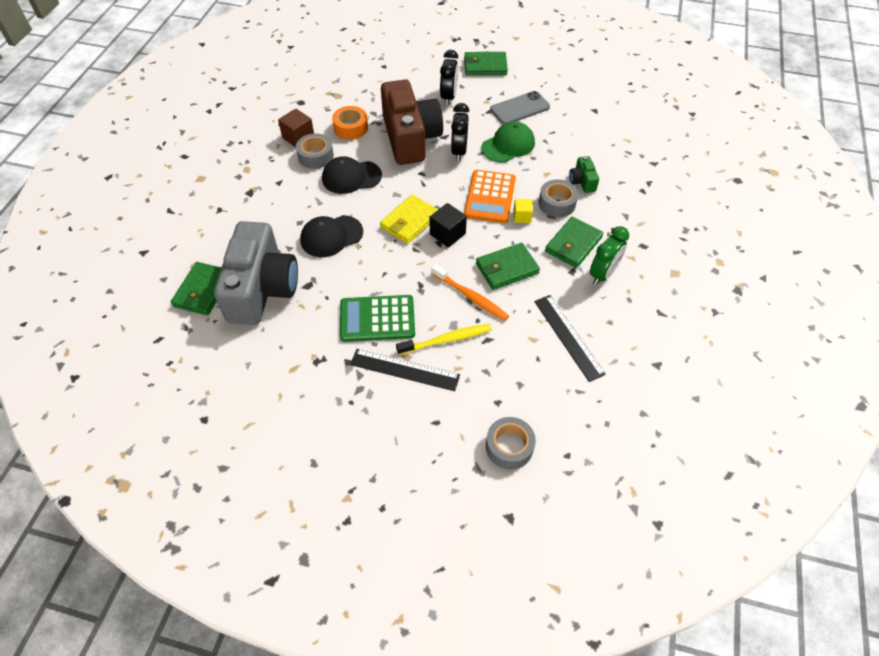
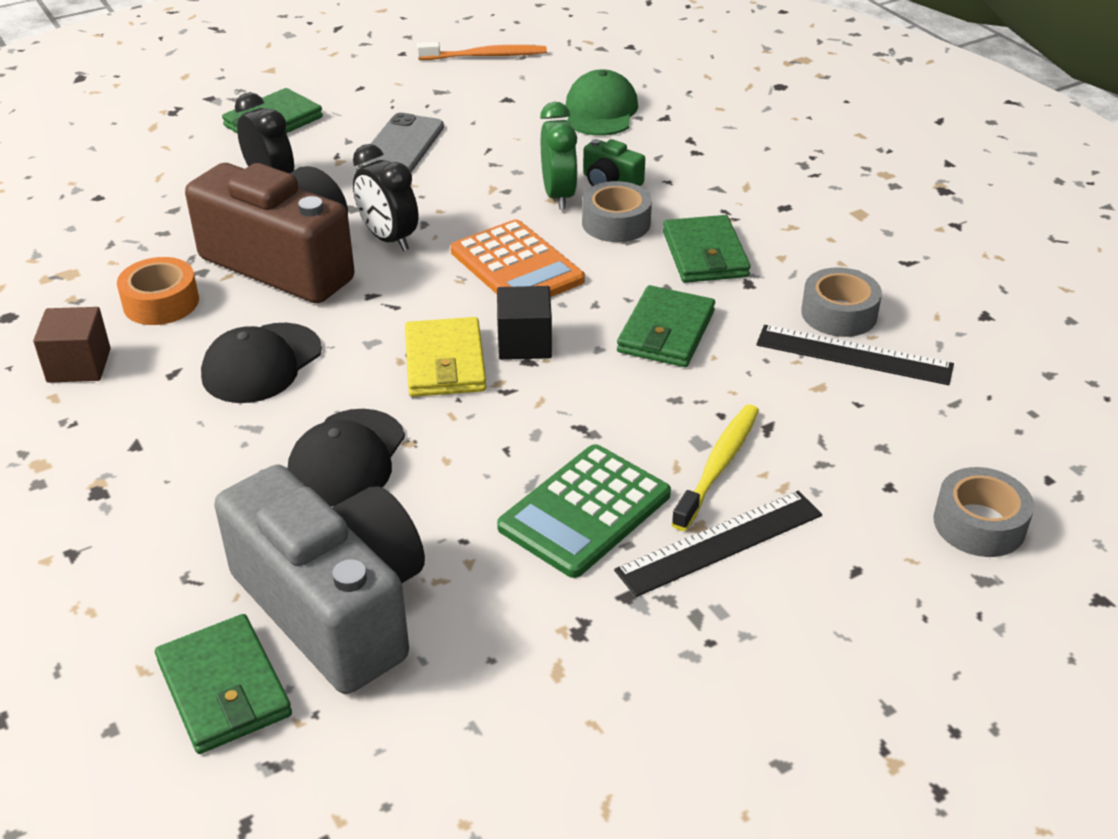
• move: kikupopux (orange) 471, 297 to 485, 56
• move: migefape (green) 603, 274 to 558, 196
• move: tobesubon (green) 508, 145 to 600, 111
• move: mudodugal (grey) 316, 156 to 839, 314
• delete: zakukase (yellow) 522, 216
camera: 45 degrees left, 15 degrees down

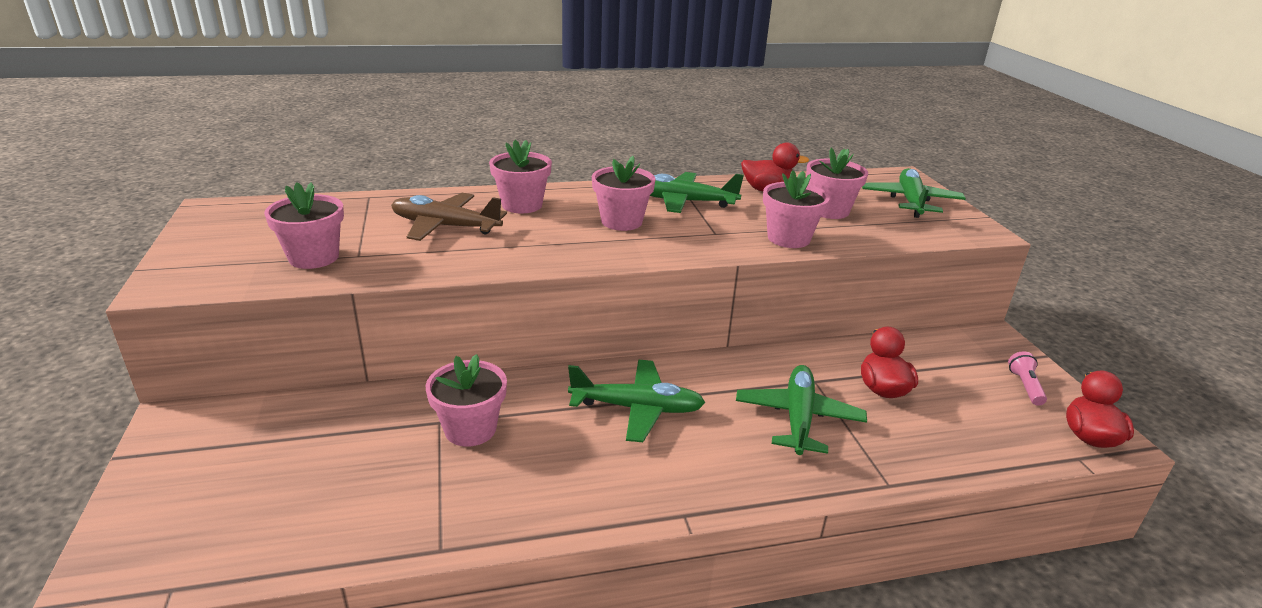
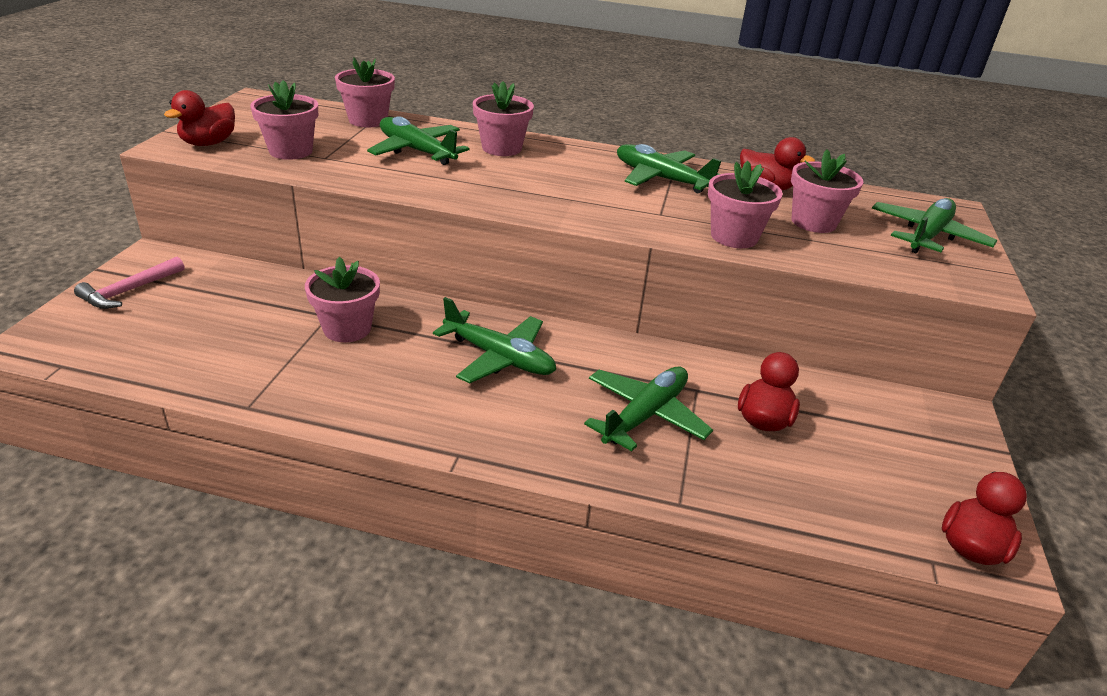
• insert: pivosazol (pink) 129, 291
• insert: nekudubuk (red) 208, 143
• move: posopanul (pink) 621, 221 to 368, 120
• recolor: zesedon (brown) 445, 226 to zesedon (green) 416, 151
• delete: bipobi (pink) 1025, 386
camera: 25 degrees right, 5 degrees up

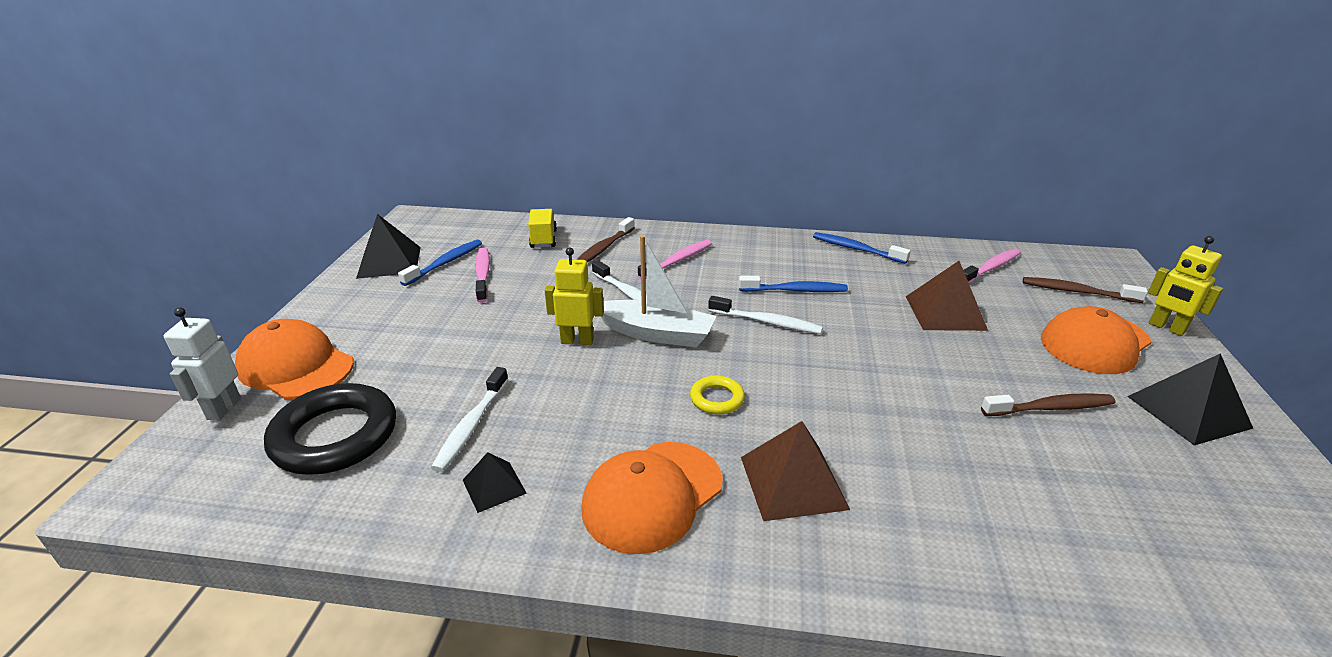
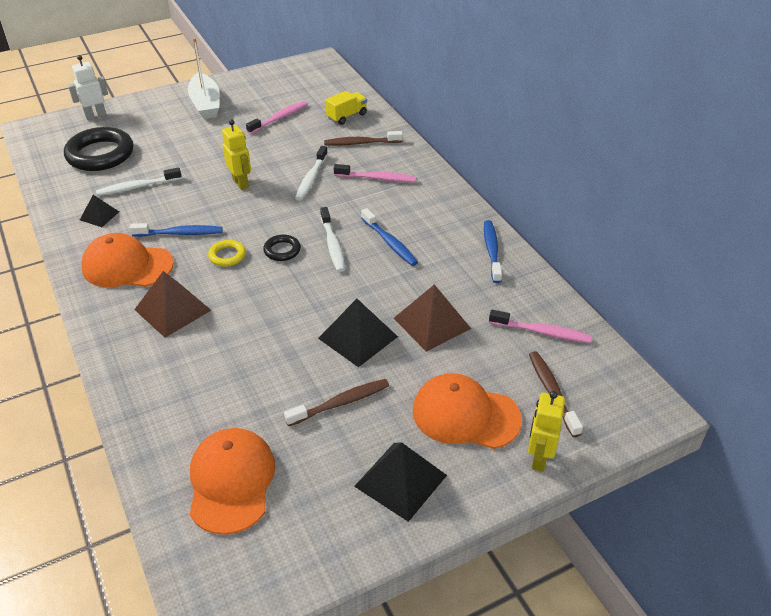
• move: kikupopux (blue) 445, 263 to 180, 233
• move: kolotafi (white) 656, 333 to 206, 104
• move: tobesubon (orange) 296, 366 to 231, 481
• insert: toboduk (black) 282, 250
• rotate: kikupopux (brown) 1050, 408 = 341, 403 75 degrees counterclockwise
• move: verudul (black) 389, 262 to 358, 337
camera: 55 degrees right, 10 degrees up

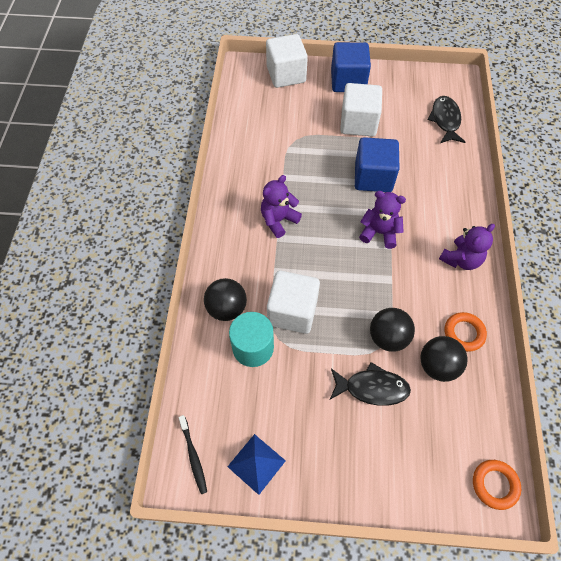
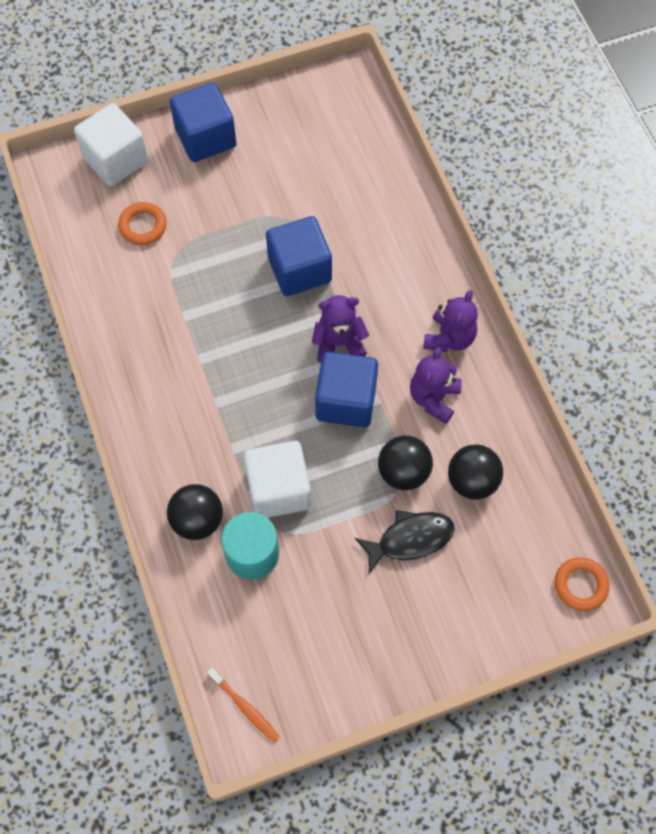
• move: toboduk (orange) 464, 333 to 143, 226
• recolor: kikupopux (black) 193, 456 to kikupopux (orange) 245, 707
• insert: zakukase (blue) 346, 401
• move: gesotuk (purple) 278, 220 to 433, 398
• delete: verudul (blue) 256, 463
• delete: zakukase (white) 358, 123
• delete: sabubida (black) 445, 120
camera: 25 degrees left, 5 degrees up

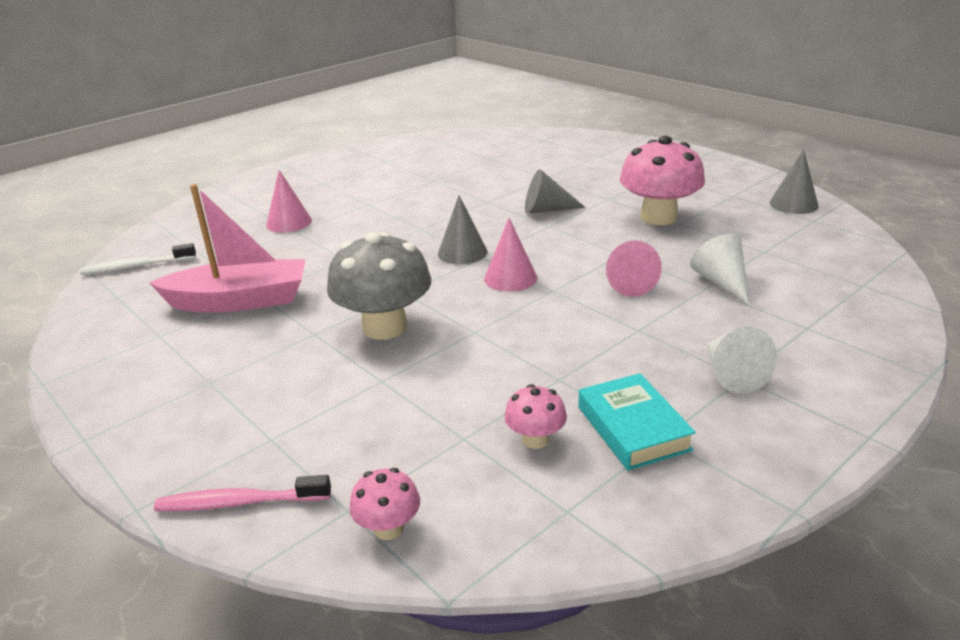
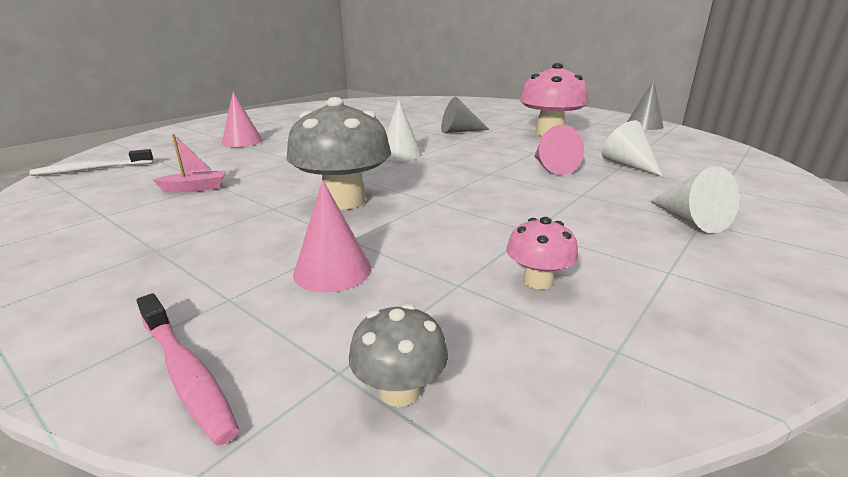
• rotate: kikupopux (pink) 240, 502 = 185, 373 120 degrees counterclockwise
• resize: kolotafi (pink) 240, 301 = 195, 188 x0.45
• move: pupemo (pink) 510, 278 to 332, 271
• recolor: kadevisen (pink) 388, 528 to kadevisen (grey) 400, 390
• recolor: pupemo (grey) 462, 252 to pupemo (white) 400, 154
• delete: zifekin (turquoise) 633, 428
camera: 10 degrees left, 5 degrees down

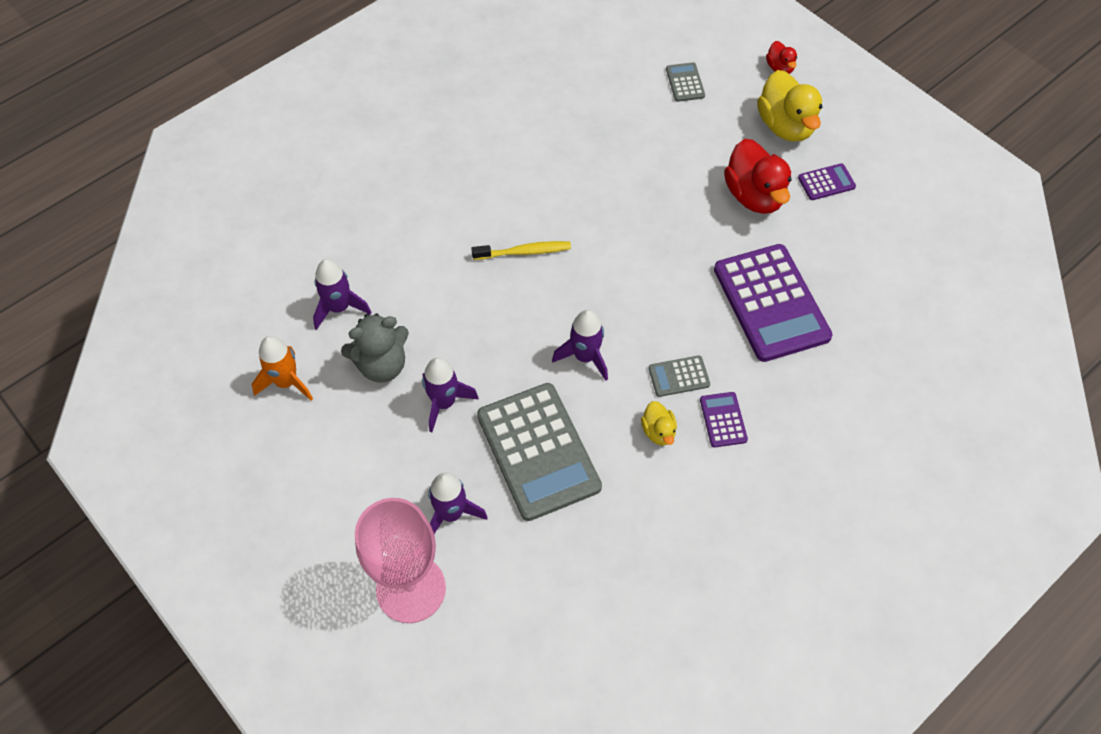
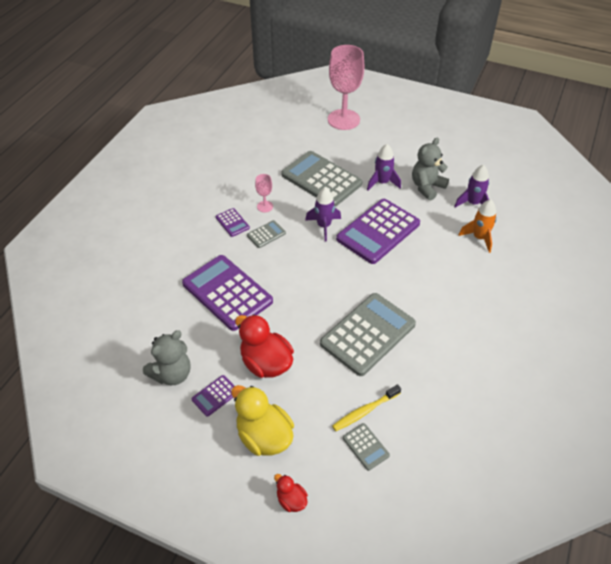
• insert: gesotuk (grey) 172, 374
• replace: nekudubuk (yellow) 658, 431 to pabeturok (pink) 265, 206
• insert: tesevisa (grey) 368, 334
• move: kikupopux (yellow) 524, 252 to 364, 411
• insert: tesevisa (purple) 378, 231
• move: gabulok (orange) 286, 382 to 479, 238
• delete: gabulok (purple) 451, 514
camera: 155 degrees right, 10 degrees down

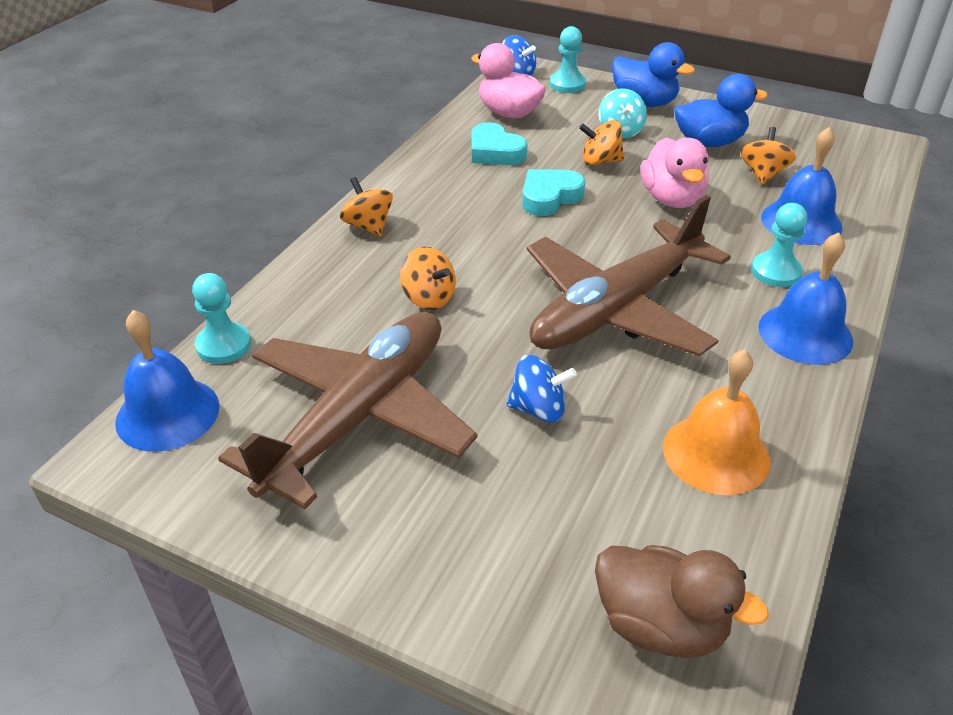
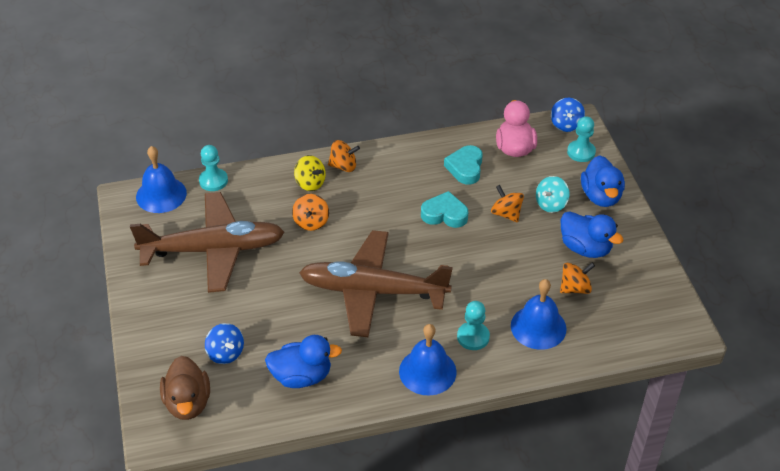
• move: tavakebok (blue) 538, 409 to 225, 353
• replace: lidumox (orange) 716, 453 to nekudubuk (blue) 302, 376
• insert: tavakebok (yellow) 310, 183
• rotate: tavakebok (orange) 368, 226 = 343, 166 75 degrees clockwise
• delete: nekudubuk (pink) 672, 199
camera: 50 degrees right, 5 degrees up

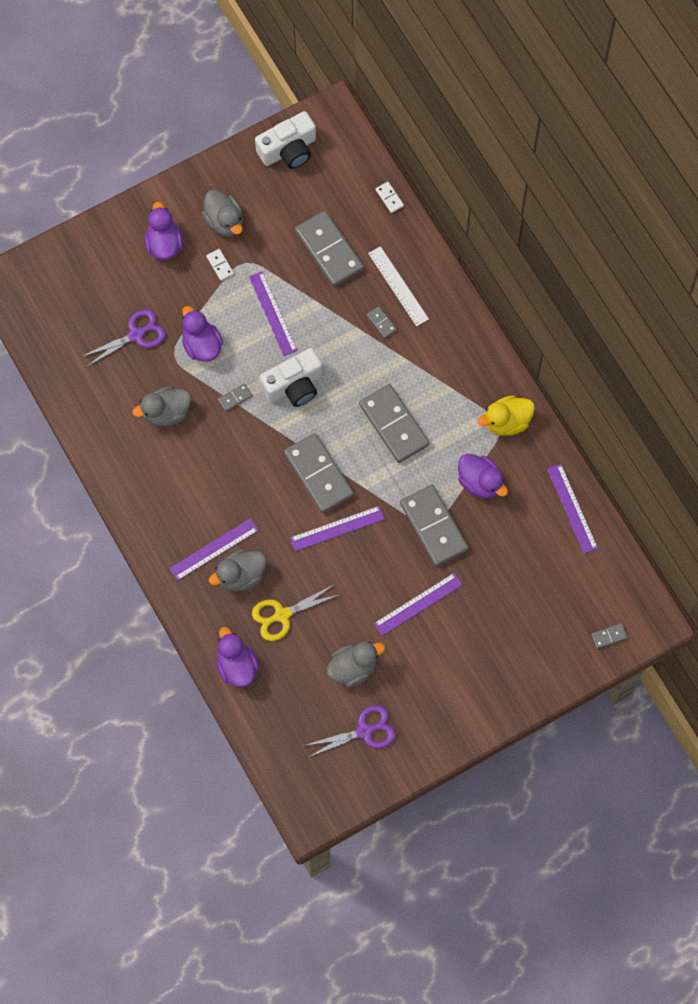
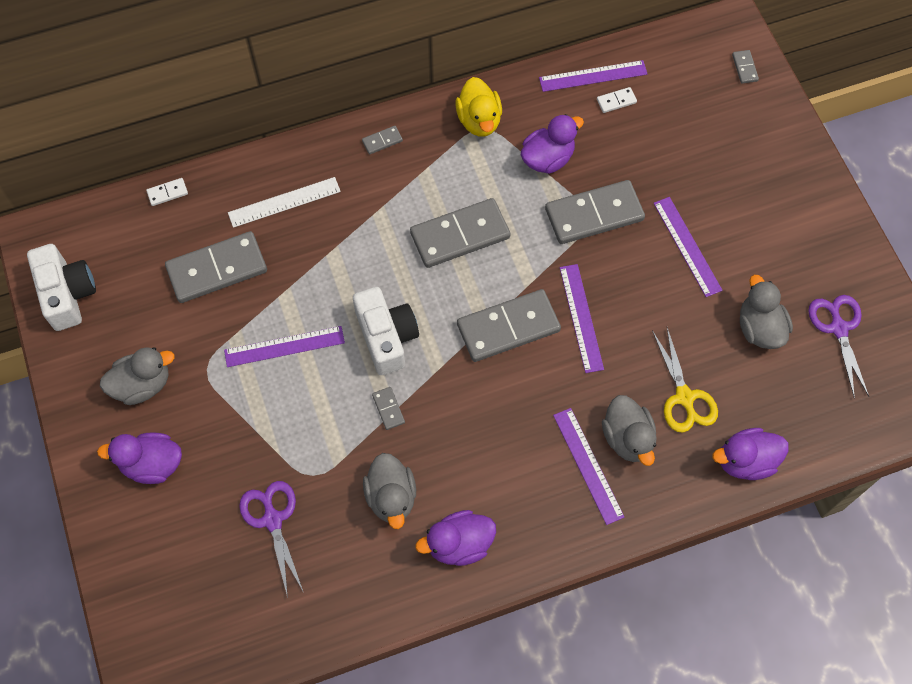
• move: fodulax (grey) 381, 323 to 382, 141
• move: nekudubuk (purple) 202, 345 to 459, 544
• move: fodulax (white) 220, 265 to 616, 101
camera: 80 degrees left, 5 degrees down

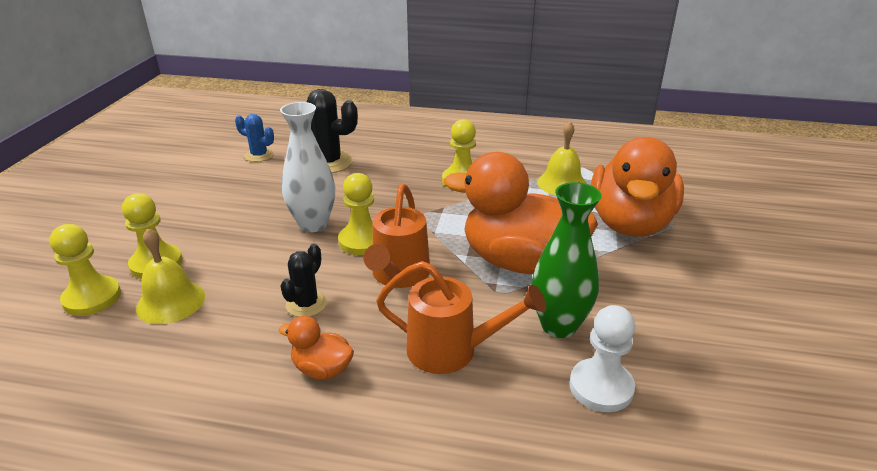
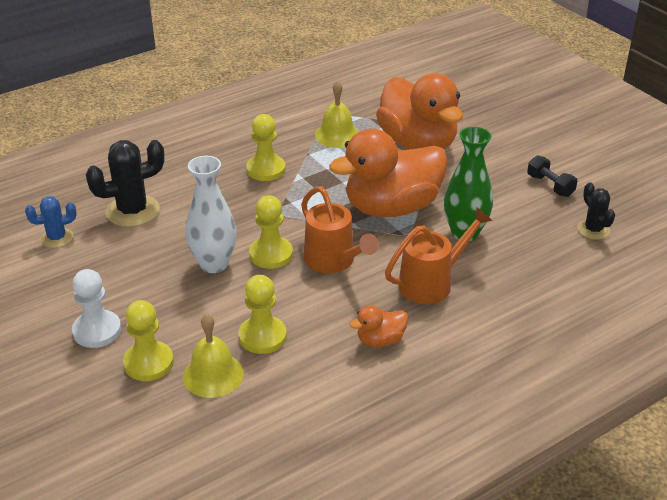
• move: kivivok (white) 601, 387 to 97, 331
• move: kivivok (yellow) 92, 298 to 262, 336
• insert: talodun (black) 550, 186
• move: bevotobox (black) 306, 304 to 593, 230
camera: 45 degrees left, 5 degrees up

